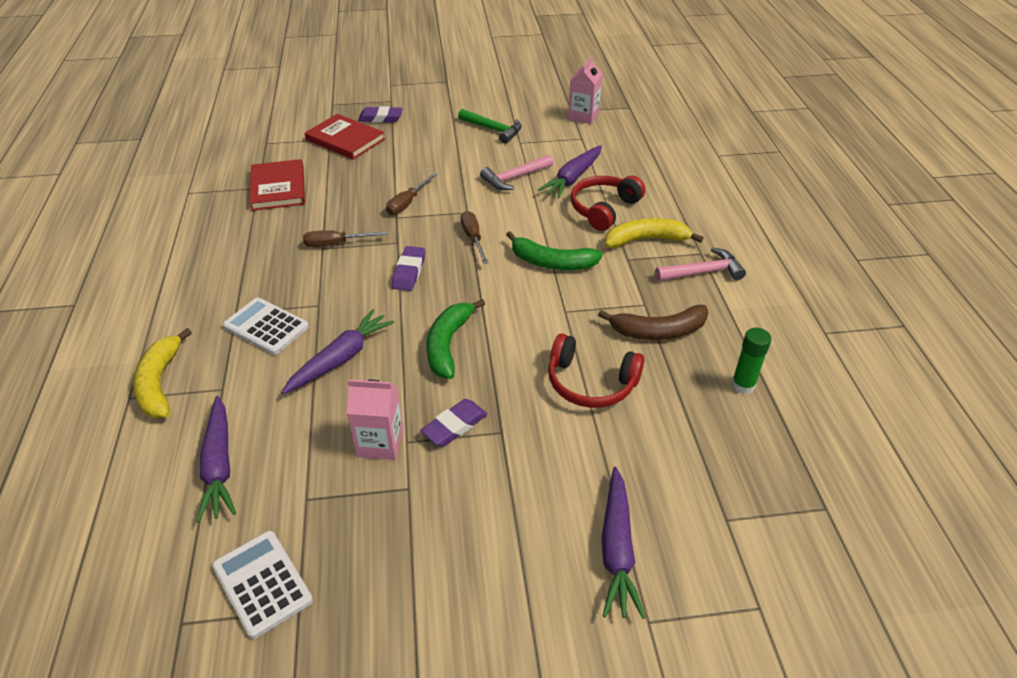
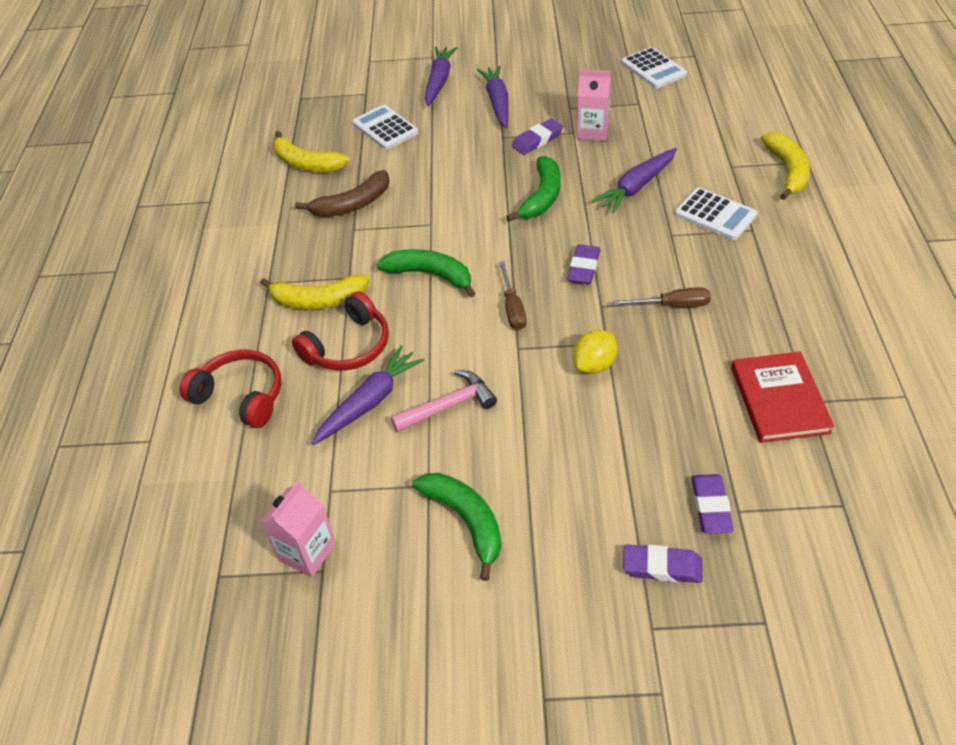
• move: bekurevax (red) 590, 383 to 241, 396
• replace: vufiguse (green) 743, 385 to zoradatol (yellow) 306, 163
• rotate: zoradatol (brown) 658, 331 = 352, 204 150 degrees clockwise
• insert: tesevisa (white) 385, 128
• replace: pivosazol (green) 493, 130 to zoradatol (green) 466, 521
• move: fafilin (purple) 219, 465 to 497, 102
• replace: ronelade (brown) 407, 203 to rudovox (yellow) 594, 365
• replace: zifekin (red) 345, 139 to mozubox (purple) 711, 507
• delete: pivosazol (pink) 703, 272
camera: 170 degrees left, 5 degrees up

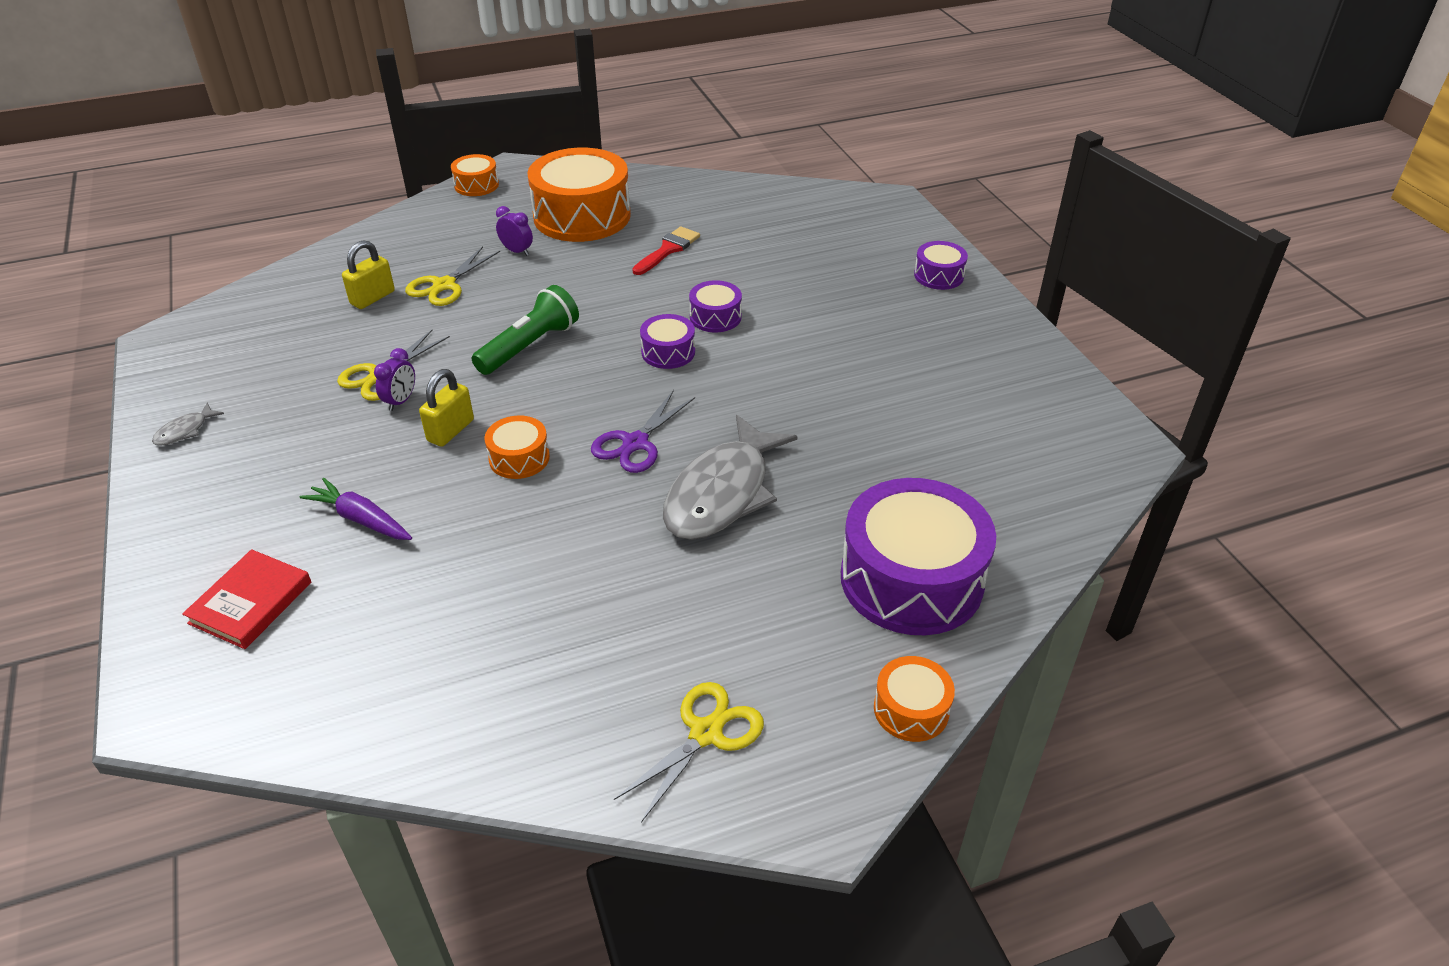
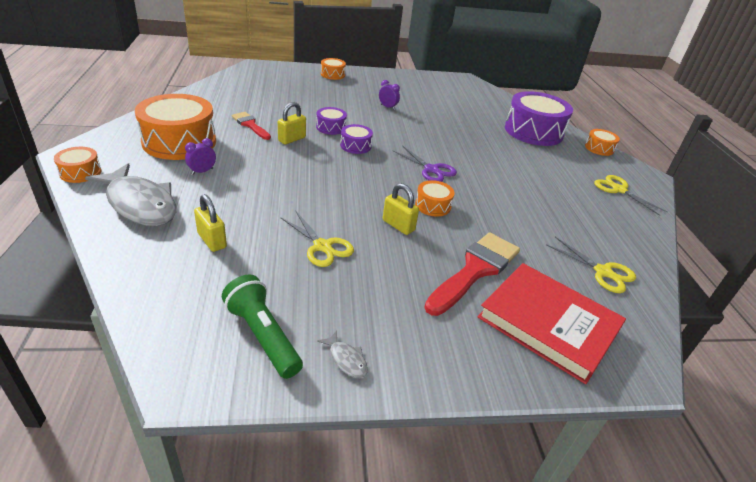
• move: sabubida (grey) 722, 493 to 140, 204
• move: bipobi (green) 530, 346 to 263, 335
• insert: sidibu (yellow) 292, 139
• recolor: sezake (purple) 938, 275 to sezake (orange) 332, 74
• move: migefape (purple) 401, 401 to 387, 107
• replace: fafilin (purple) 361, 519 to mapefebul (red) 475, 270
• resize: zifekin (red) 250, 602 = 548, 324 x1.77
• move: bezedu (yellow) 444, 285 to 603, 272
camera: 80 degrees left, 5 degrees down

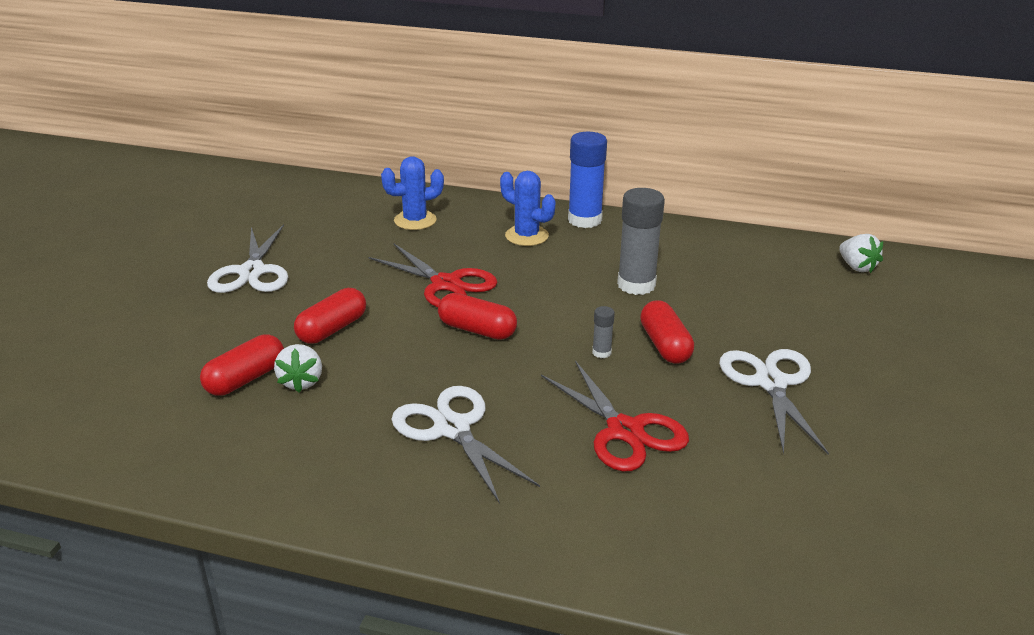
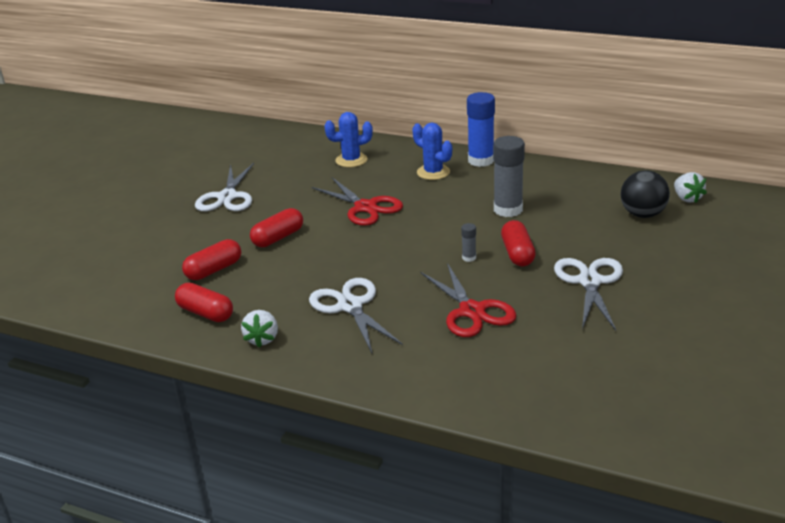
• move: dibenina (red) 477, 330 to 205, 313
• move: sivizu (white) 301, 382 to 262, 339
• insert: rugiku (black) 642, 214
camera: 10 degrees right, 0 degrees up

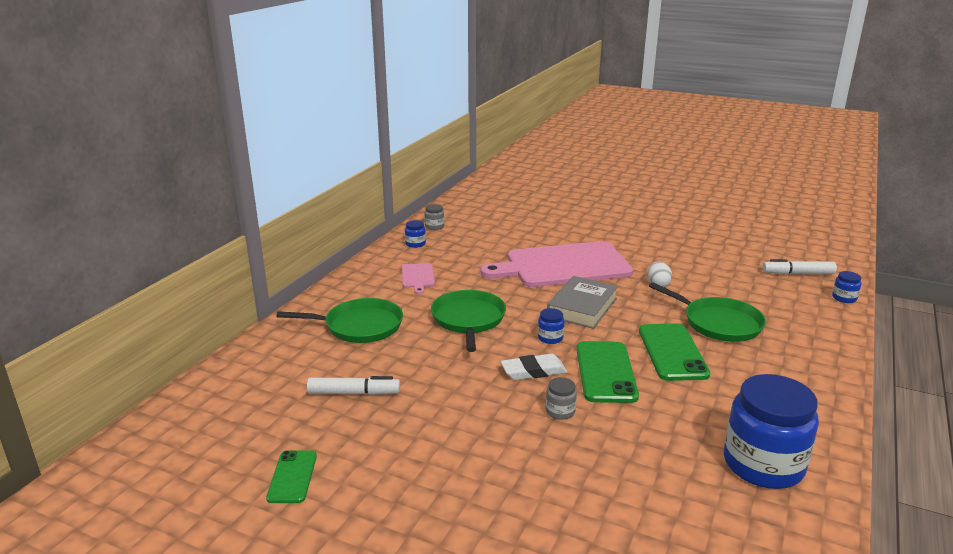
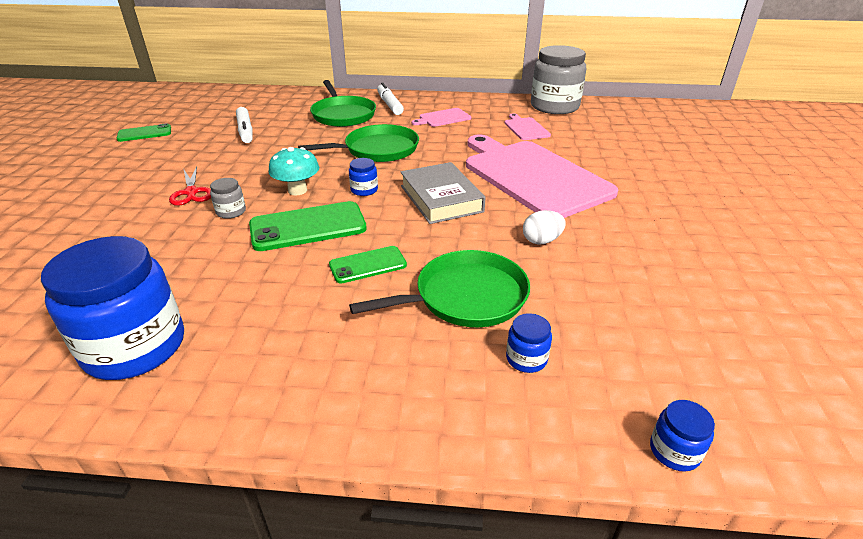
• insert: bezedu (red) 191, 192
• replace: mozubox (white) 533, 371 to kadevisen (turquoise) 297, 190
• resize: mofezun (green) 672, 352 = 368, 265 x0.60
• rotate: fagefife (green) 718, 323 = 465, 297 135 degrees counterclockwise
• move: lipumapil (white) 798, 273 to 389, 105
• rotate: zifekin (grey) 582, 307 = 441, 198 60 degrees clockwise
• insert: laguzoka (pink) 525, 128
• move: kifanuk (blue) 415, 244 to 526, 359
• resize: kifanuk (grey) 434, 226 = 554, 106 x2.40
camera: 70 degrees right, 10 degrees up

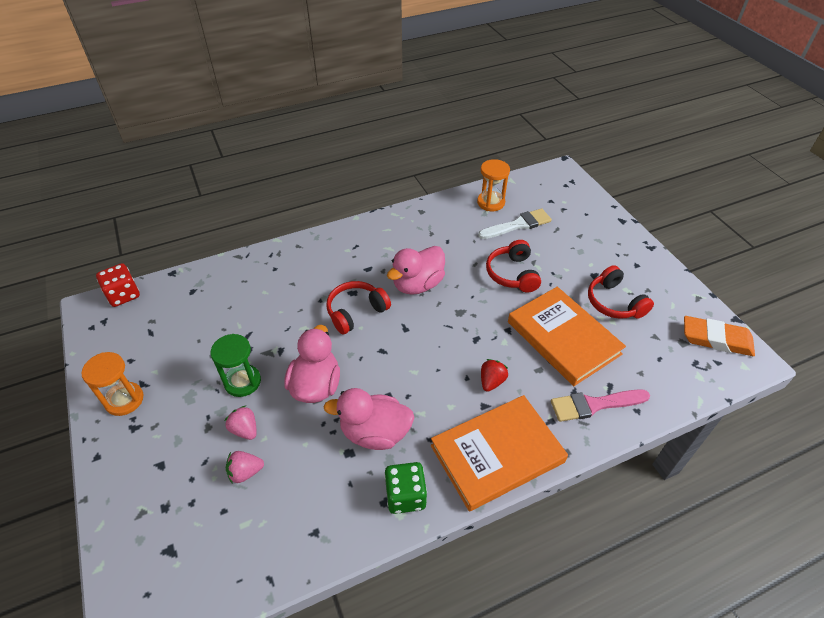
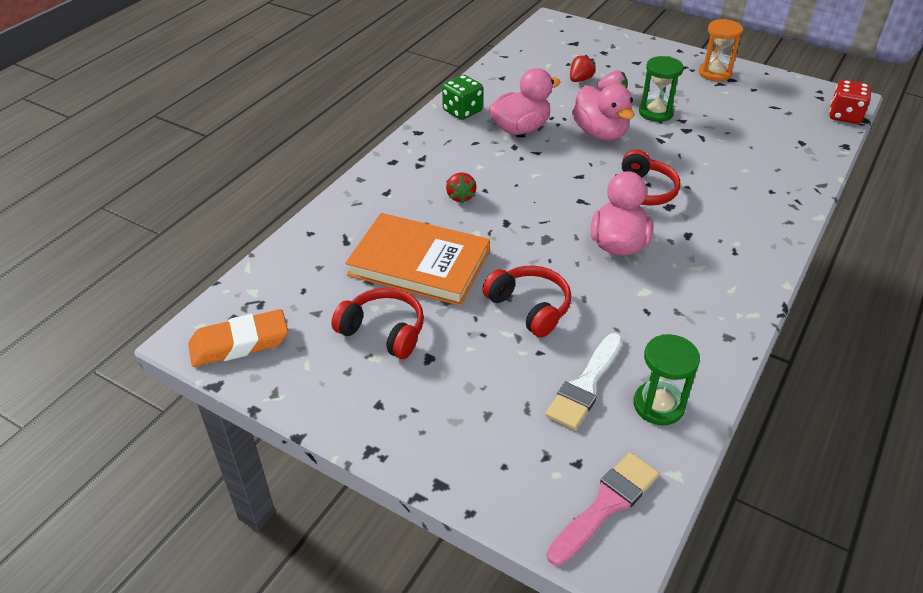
• move: mapefebul (pink) 594, 405 to 606, 505
• recolor: sivizu (pink) 245, 472 to sivizu (red) 580, 80
• recolor: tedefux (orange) 491, 202 to tedefux (green) 658, 405
• delete: zifekin (orange) 497, 454
camera: 145 degrees right, 5 degrees down

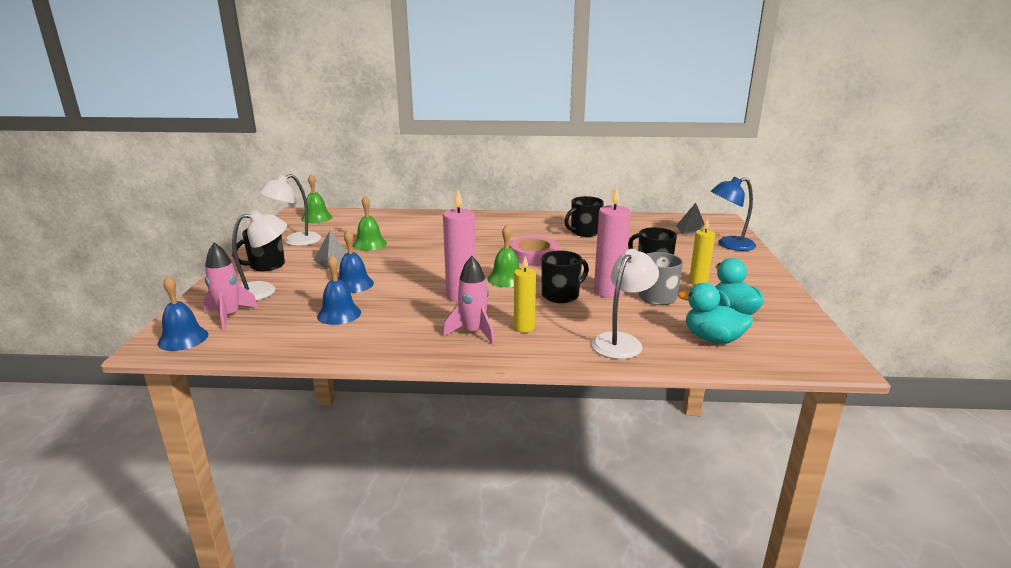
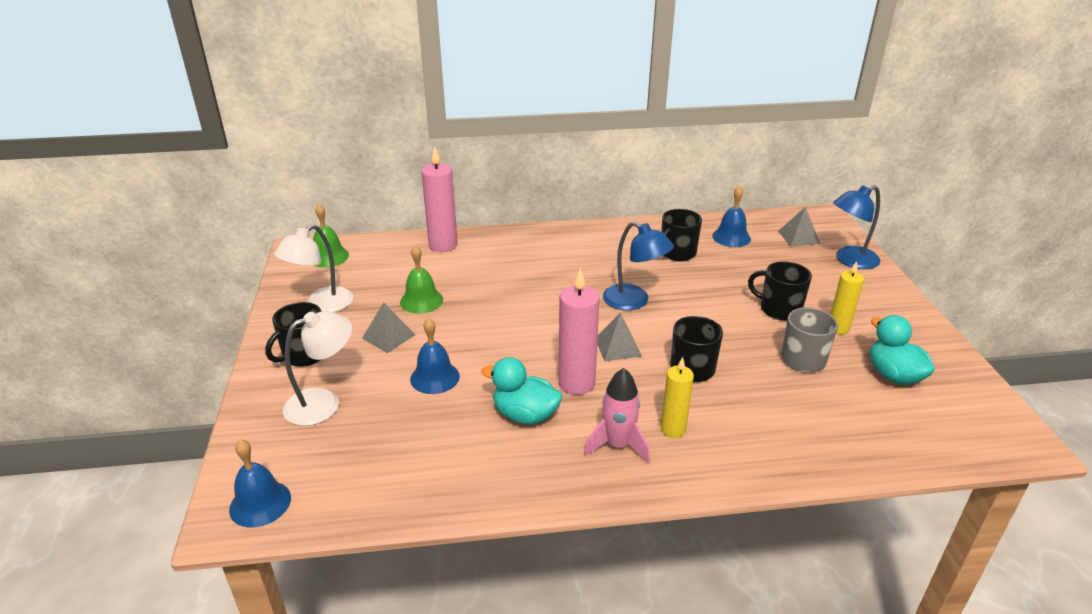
• move: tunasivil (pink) 608, 291 to 443, 245
• move: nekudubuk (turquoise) 712, 339 to 525, 415
• replace: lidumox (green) 506, 279 to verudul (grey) 618, 347
• replace: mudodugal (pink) 534, 255 to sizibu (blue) 634, 301
• move: lidumox (blue) 339, 314 to 731, 237
• delete: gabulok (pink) 229, 316
• delete: sizibu (white) 622, 341
camera: 10 degrees left, 10 degrees up

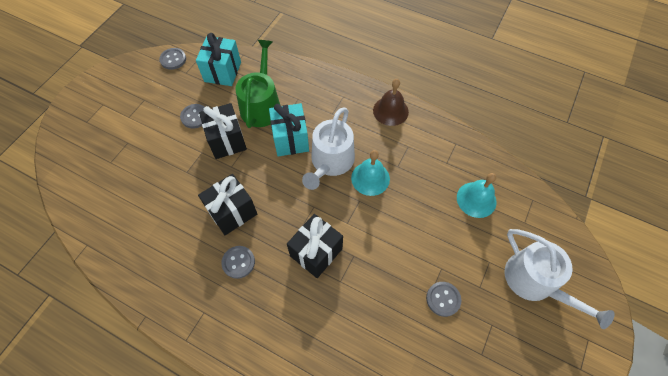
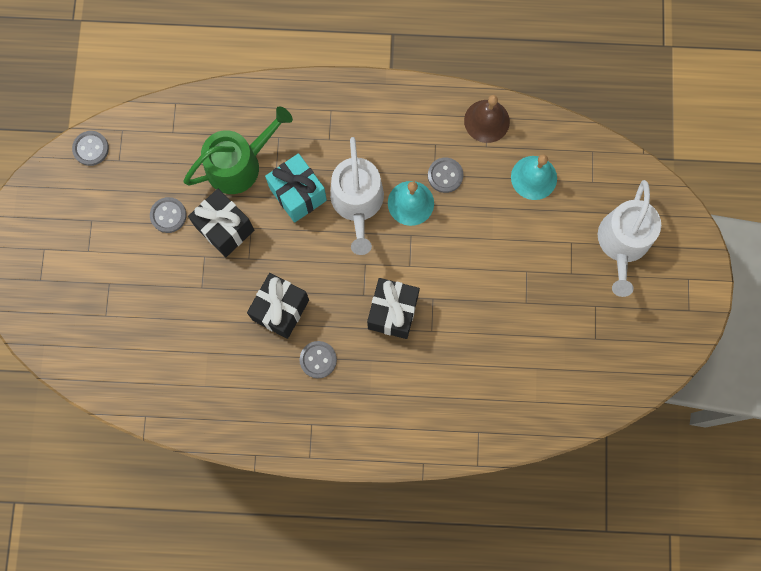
• rotate: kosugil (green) 261, 105 = 239, 164 75 degrees clockwise
• move: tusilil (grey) 443, 299 to 445, 175
• move: lidumox (brown) 390, 111 to 486, 121
• rotate: kosugil (white) 535, 282 = 622, 243 75 degrees clockwise
• delete: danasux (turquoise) 222, 72
camera: 25 degrees left, 15 degrees up

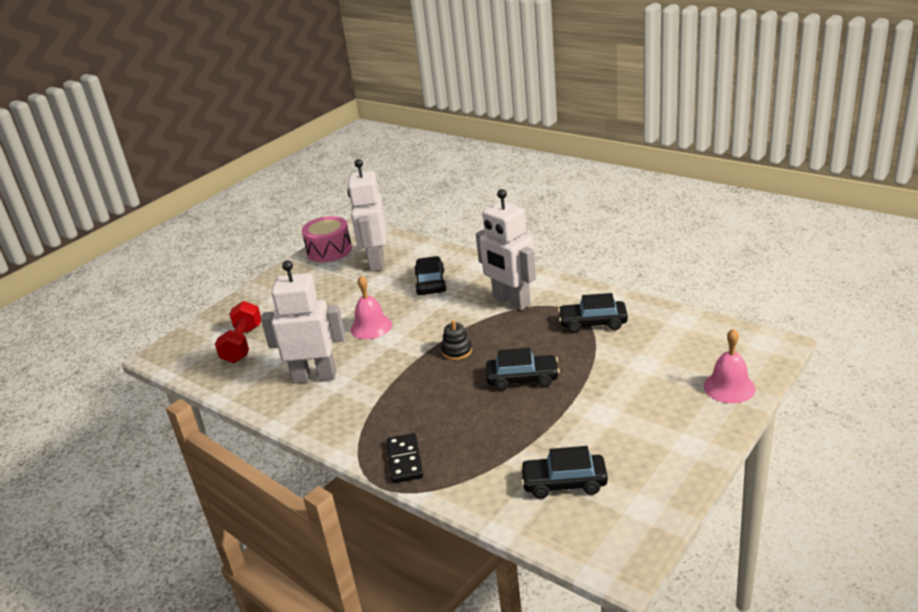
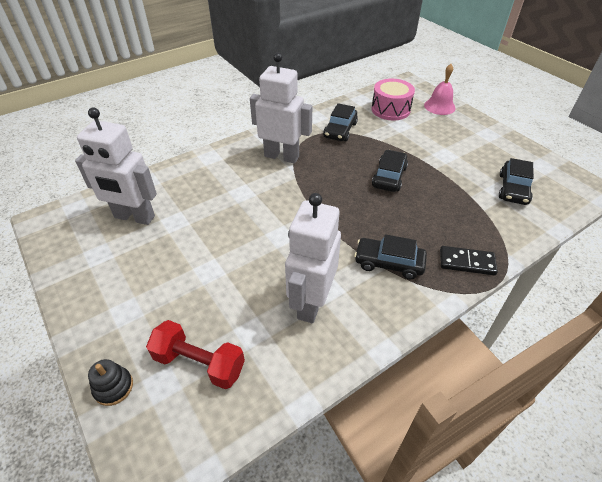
• move: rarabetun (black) 457, 351 to 113, 387
• rotate: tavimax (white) 511, 301 = 281, 156 135 degrees counterclockwise
• move: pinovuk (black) 430, 283 to 389, 263
• move: sezake (pink) 329, 250 to 390, 109
• delete: lidumox (pink) 371, 327
camera: 75 degrees left, 15 degrees up

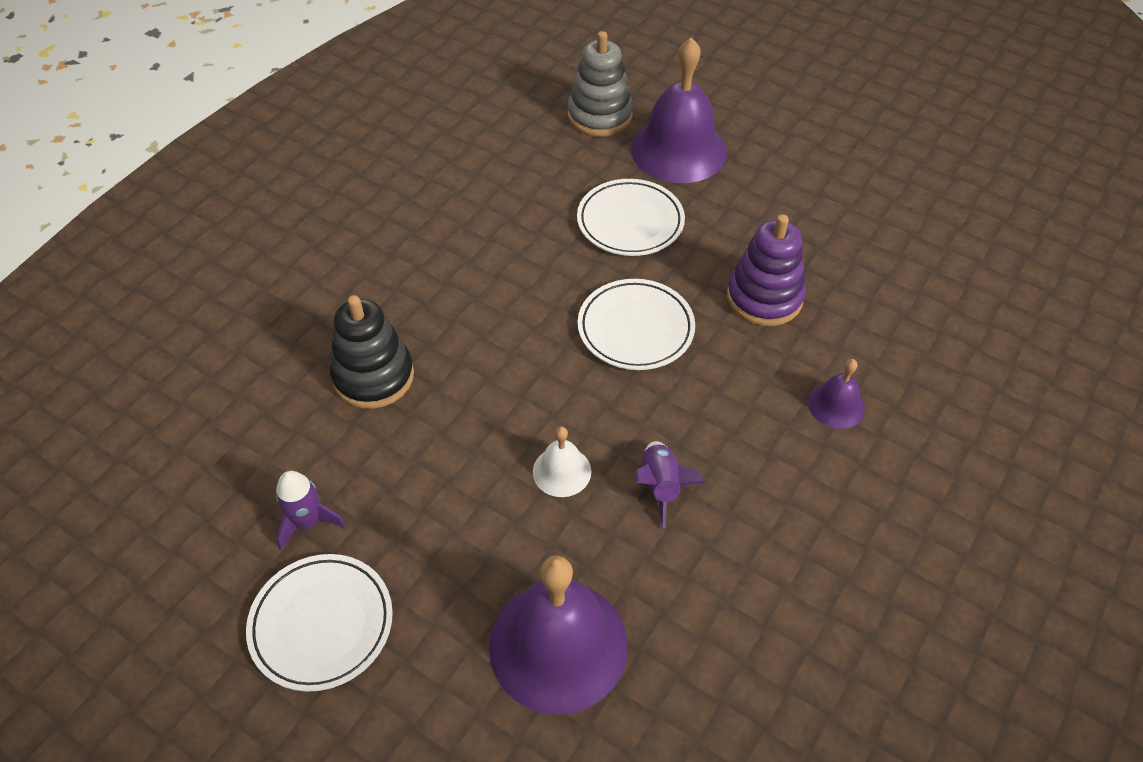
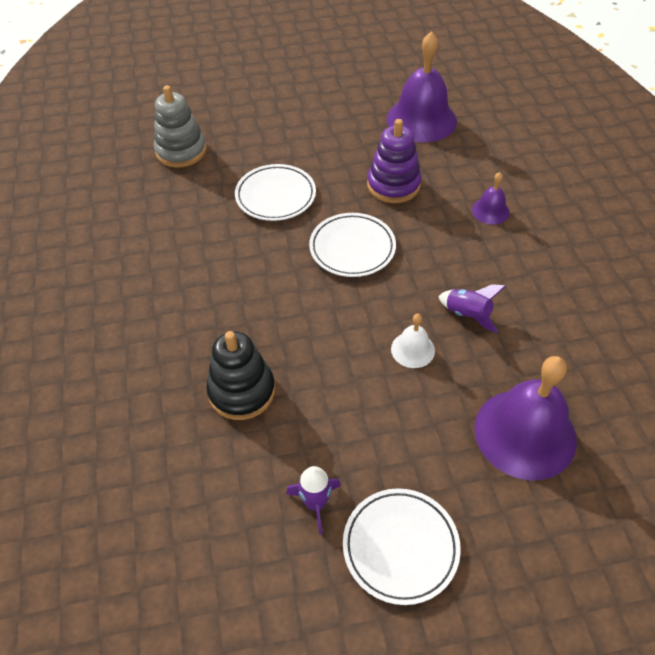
• move: lidumox (purple) 678, 150 to 421, 119
camera: 45 degrees left, 0 degrees up

